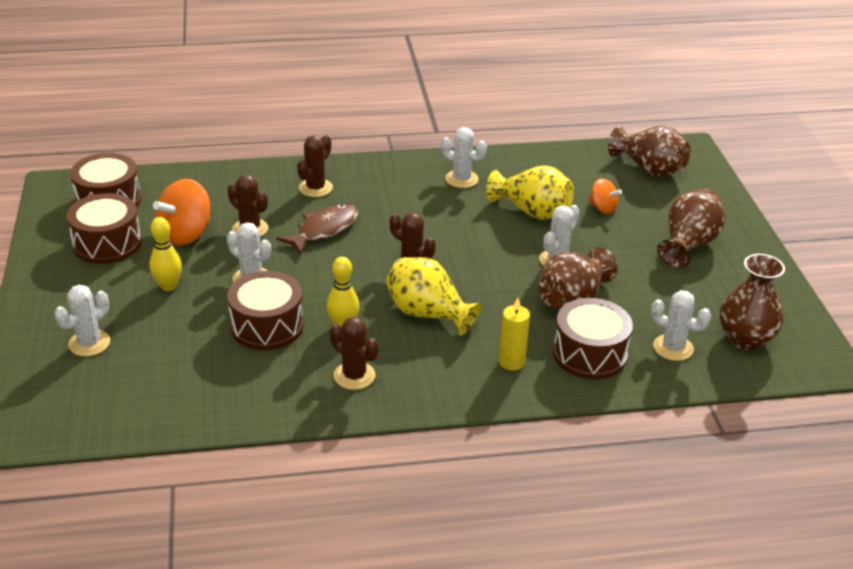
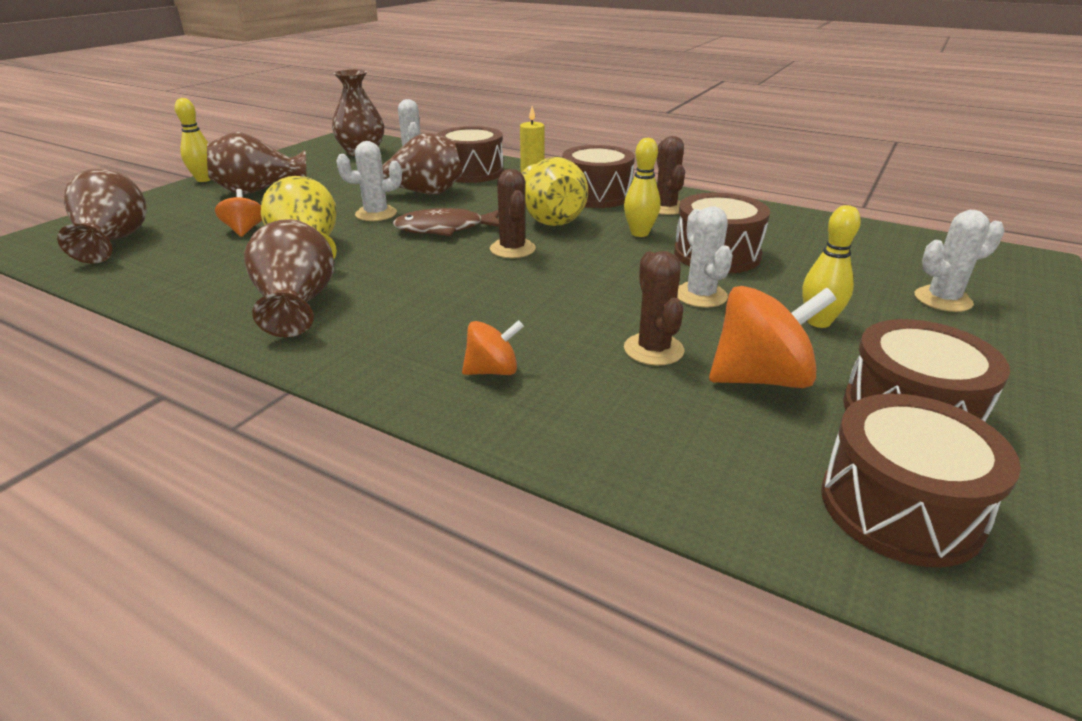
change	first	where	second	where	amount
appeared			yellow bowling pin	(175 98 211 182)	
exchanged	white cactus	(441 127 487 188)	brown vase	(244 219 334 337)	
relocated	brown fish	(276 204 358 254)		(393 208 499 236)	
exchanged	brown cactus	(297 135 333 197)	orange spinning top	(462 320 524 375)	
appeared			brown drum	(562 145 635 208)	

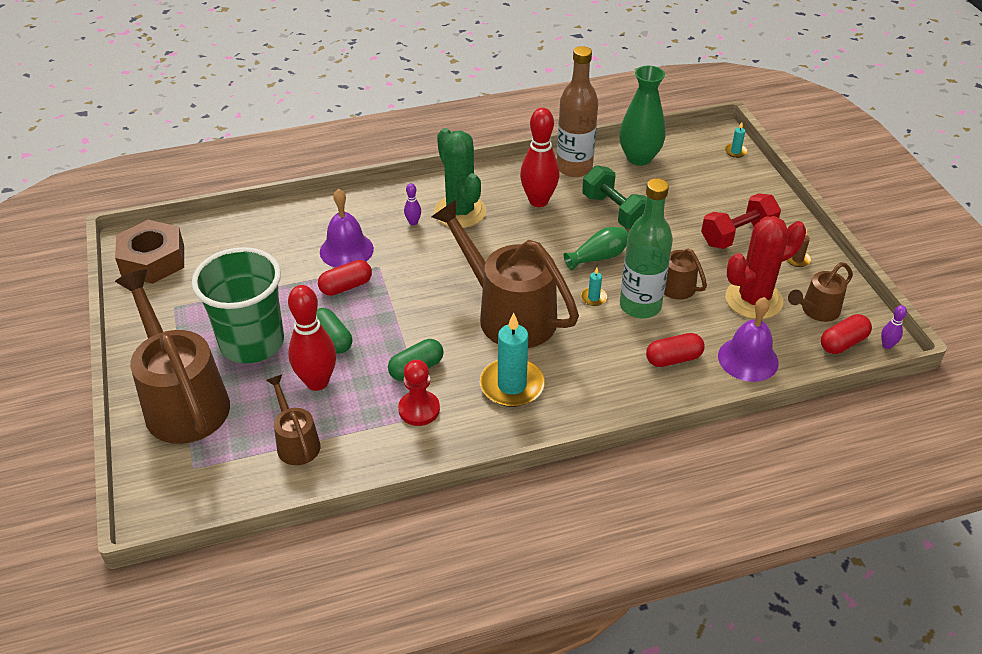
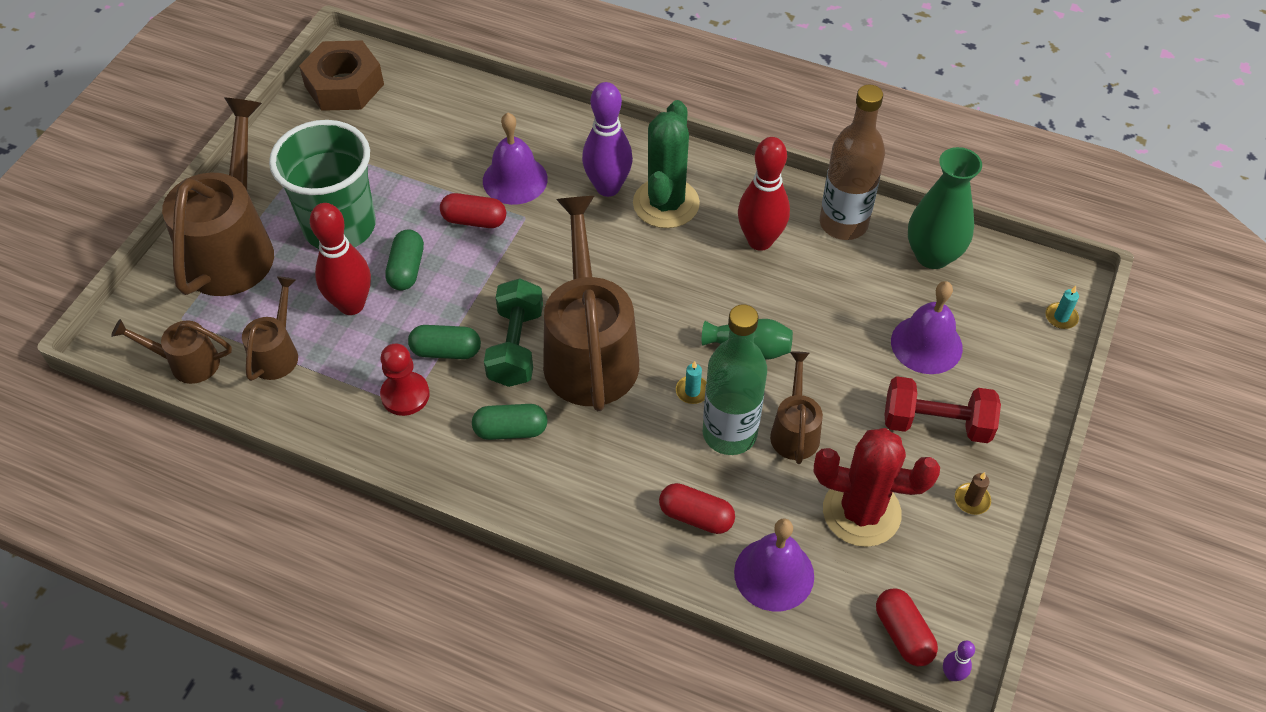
change	first	where	second	where	amount
relocated	brown watering can	(788 262 853 322)		(111 319 232 384)	
exchanged	turquoise candle	(480 313 545 407)	green capsule	(472 404 548 440)	
relocated	green dumbbell	(582 165 647 229)		(484 278 543 387)	
size	purple bowling pin	(404 183 421 225)		(582 82 633 197)	x2.29
spun	red capsule	(821 314 872 354)		(876 588 938 666)	60 degrees clockwise
appeared			purple bell	(891 281 963 374)	

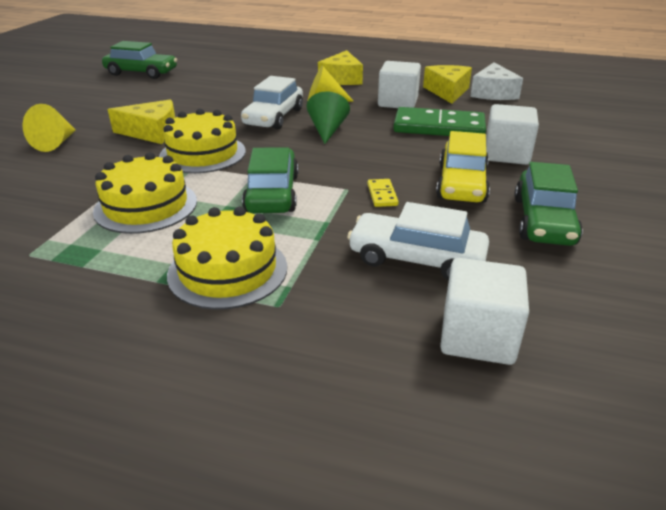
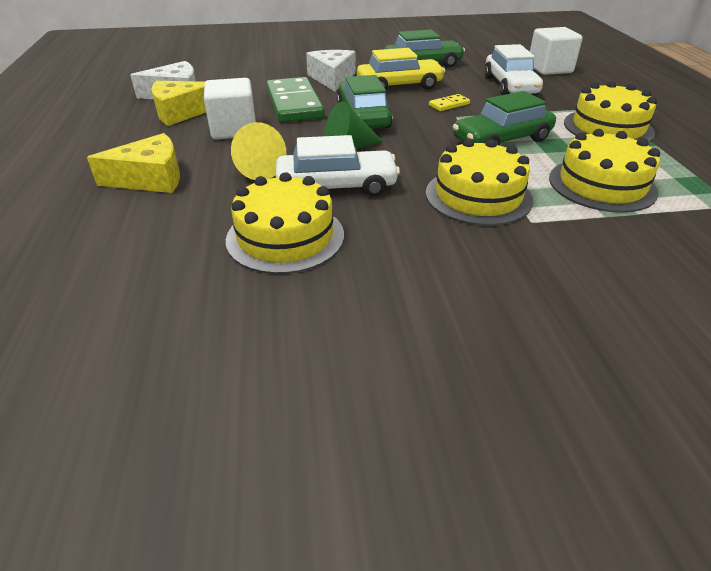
change	first	where	second	where	amount
appeared			yellow cake	(226 172 344 274)	
exchanged	white cube	(486 104 539 165)	white cheese	(306 50 355 92)	
relocated	green car	(102 41 177 79)		(337 75 392 128)	
missing	yellow cone	(23 104 76 152)			
missing	yellow cheese	(108 99 175 144)			

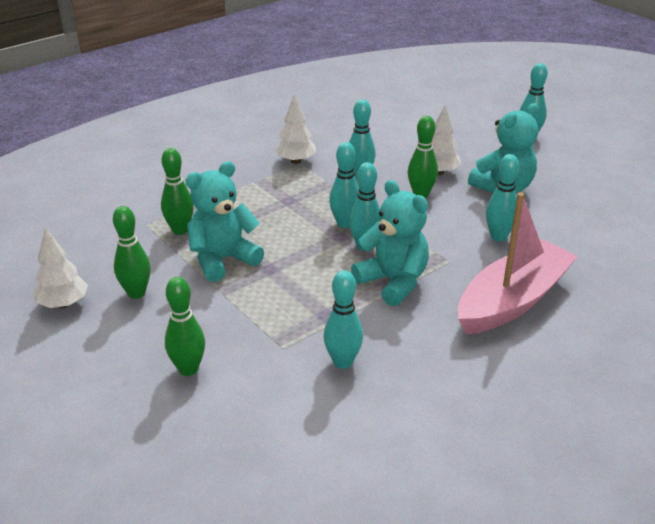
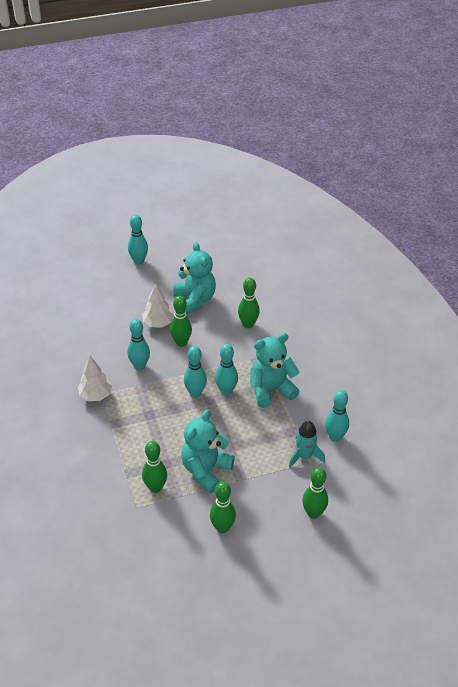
change	first	where	second	where	amount
spun	turquoise teddy bear	(186 161 264 282)		(181 409 235 493)	45 degrees clockwise
colour	turquoise bowling pin	(486 154 519 242)	green bowling pin	(238 278 260 328)	
appeared			turquoise rocket	(289 421 325 468)	
missing	white tree	(33 228 88 308)			
missing	pink boat	(458 192 578 335)			

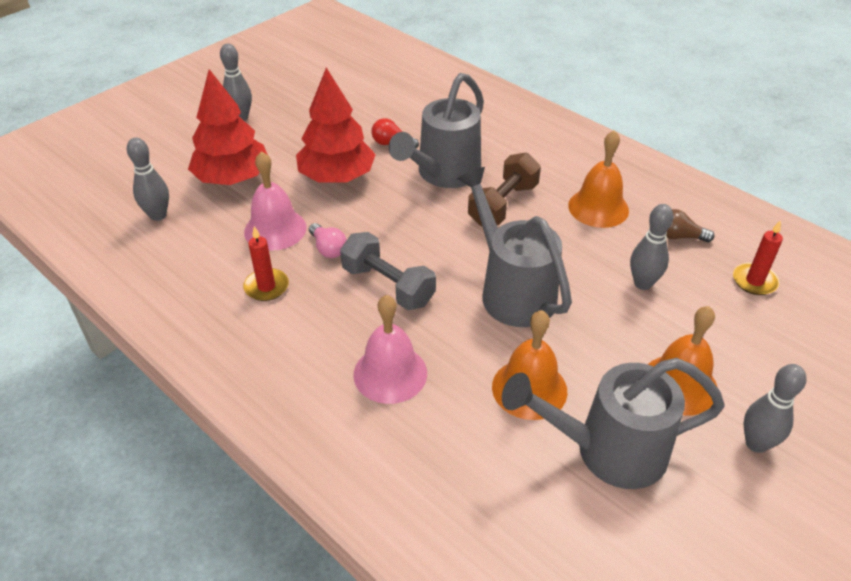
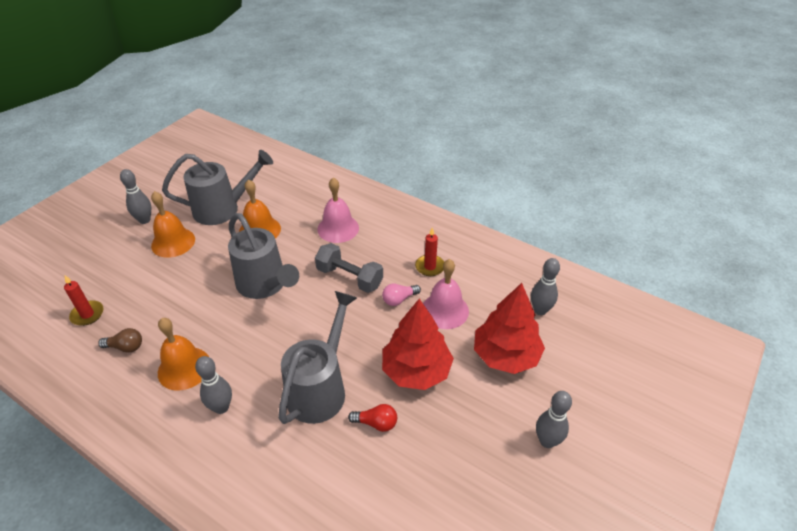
change	first	where	second	where	amount
relocated	grey bowling pin	(630 204 674 290)		(195 356 232 414)	
spun	pink light bulb	(309 223 347 258)		(382 283 421 306)	75 degrees counterclockwise
missing	brown dumbbell	(468 152 541 226)			

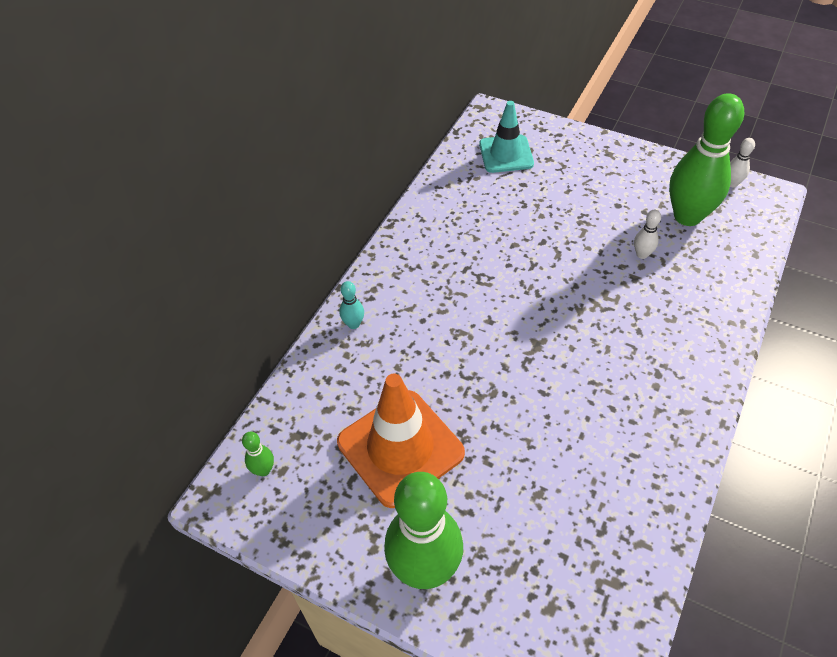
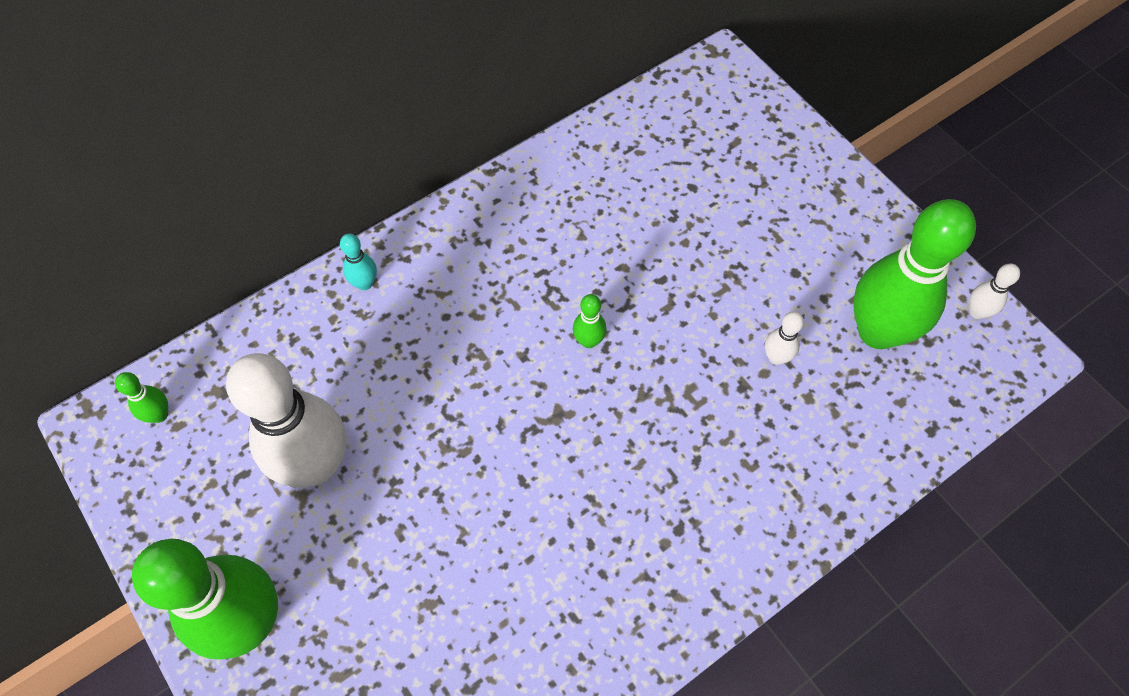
change	first	where	second	where	amount
exchanged	orange traffic cone	(337 374 465 508)	white bowling pin	(226 353 346 488)	
appeared			green bowling pin	(573 294 607 348)	
missing	turquoise traffic cone	(479 101 534 173)			

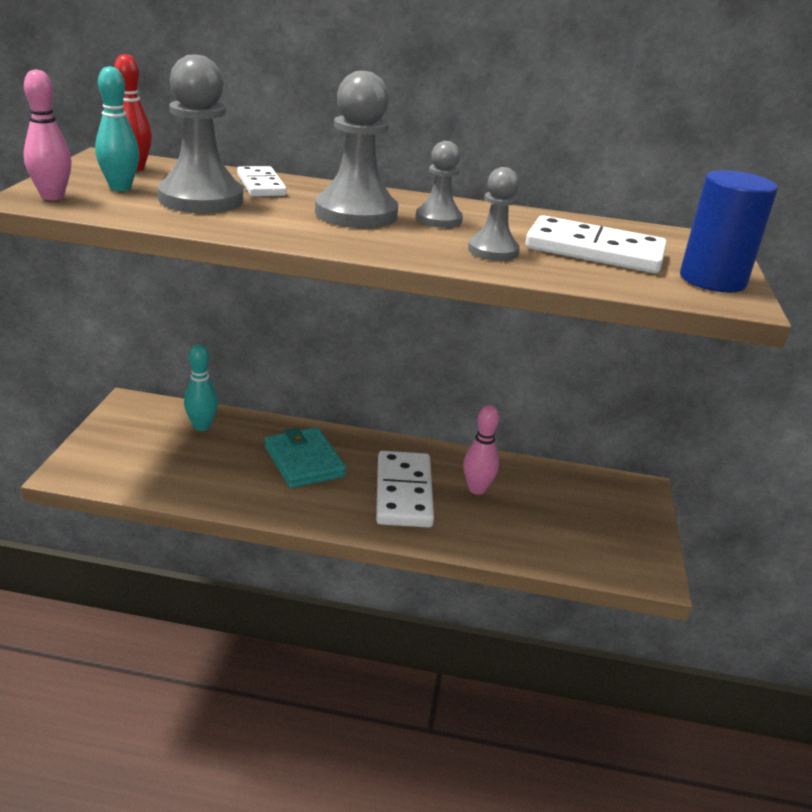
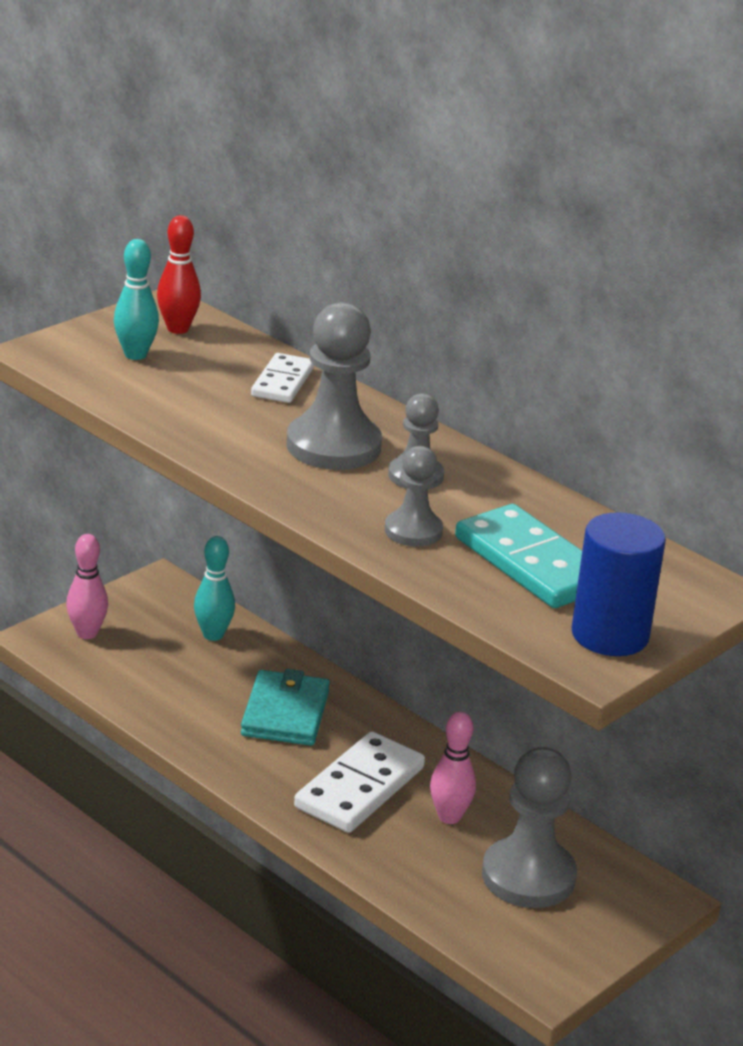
change	first	where	second	where	amount
relocated	pink bowling pin	(24 69 71 200)		(66 534 108 639)	
colour	white domino	(525 215 667 273)	turquoise domino	(455 504 582 608)	
relocated	grey pawn	(158 54 243 213)		(482 747 577 908)	

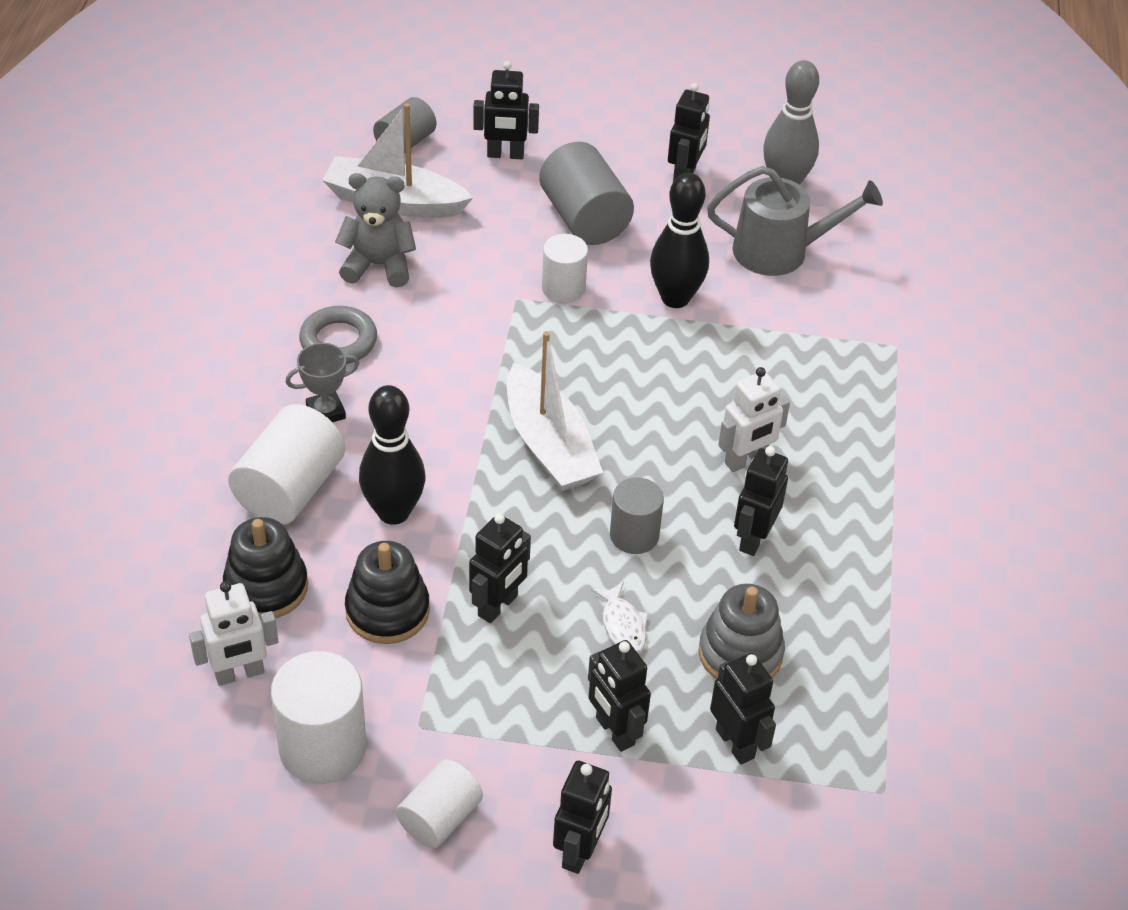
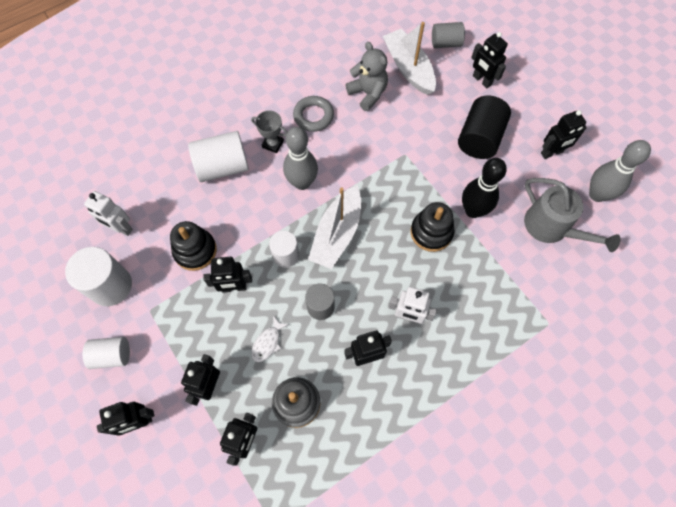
change	first	where	second	where	amount
relocated	white cylinder	(542 234 588 303)		(269 231 299 268)	
appeared			grey bowling pin	(283 127 318 190)	
relocated	black stacking toy	(223 517 308 620)		(411 202 454 252)	
colour	grey cylinder	(539 142 634 245)	black cylinder	(458 96 511 159)	
missing	black bowling pin	(359 385 425 525)			

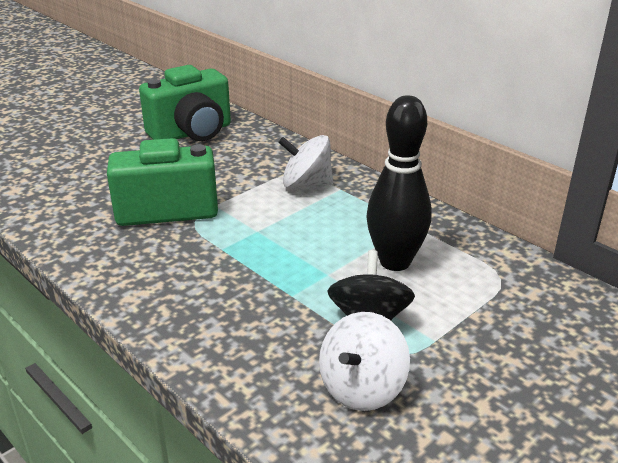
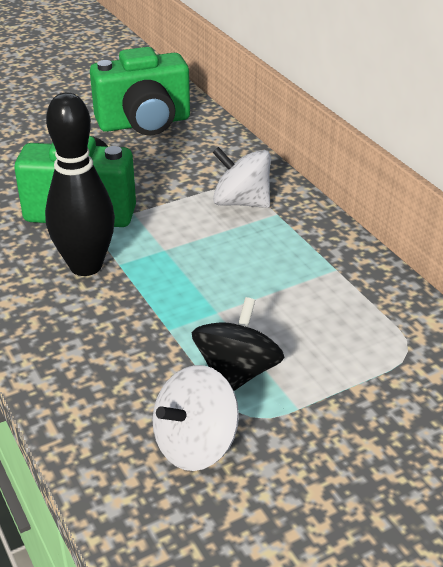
change	first	where	second	where	amount
relocated	black bowling pin	(366 95 431 271)		(45 93 115 276)	

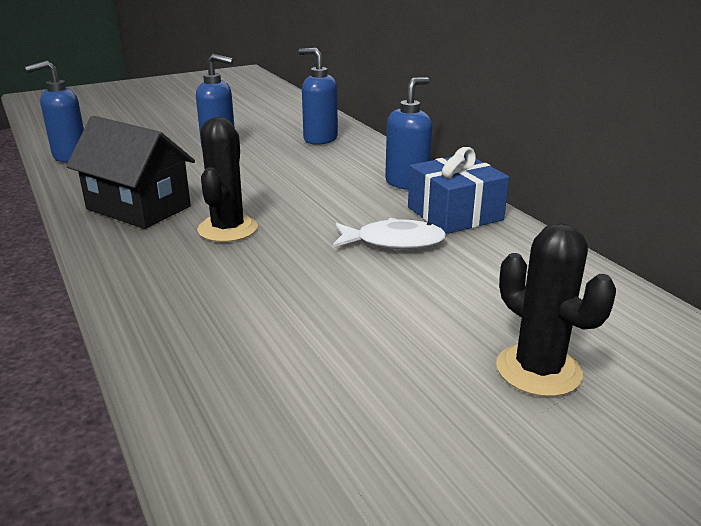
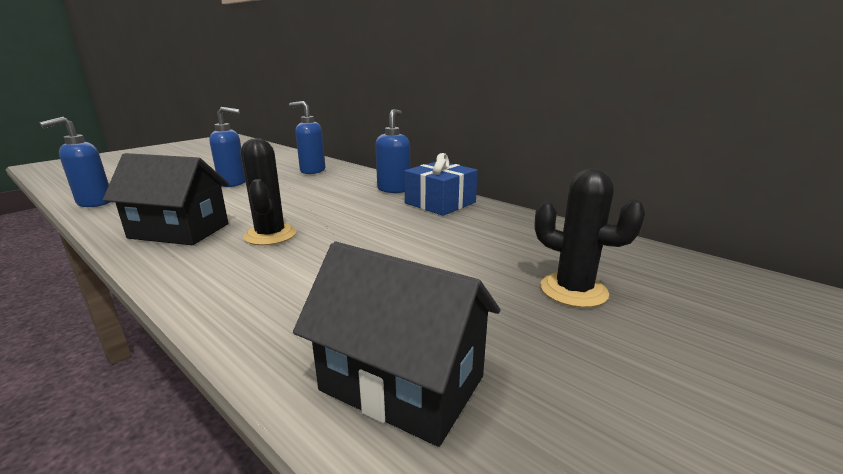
change	first	where	second	where	amount
appeared			black house	(293 242 500 447)	
missing	white fish	(333 218 446 250)			

